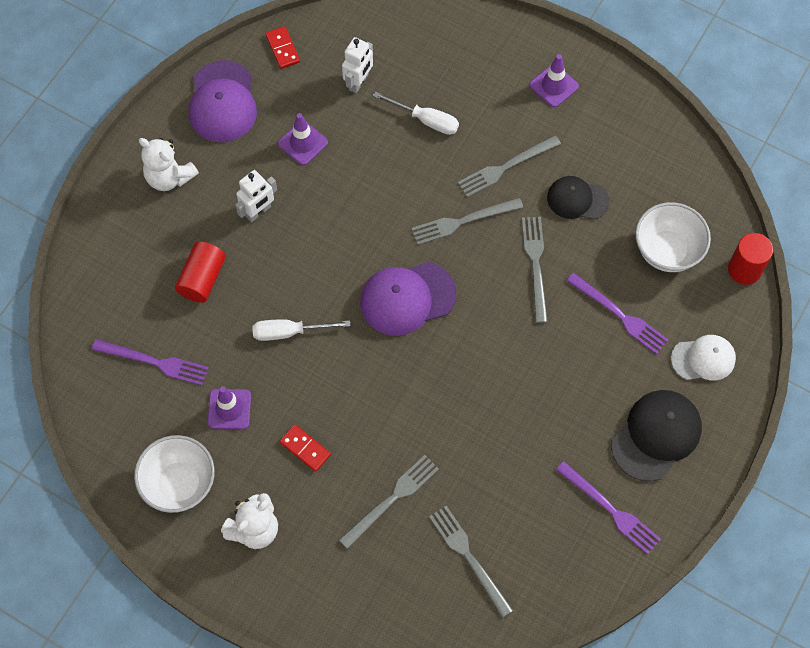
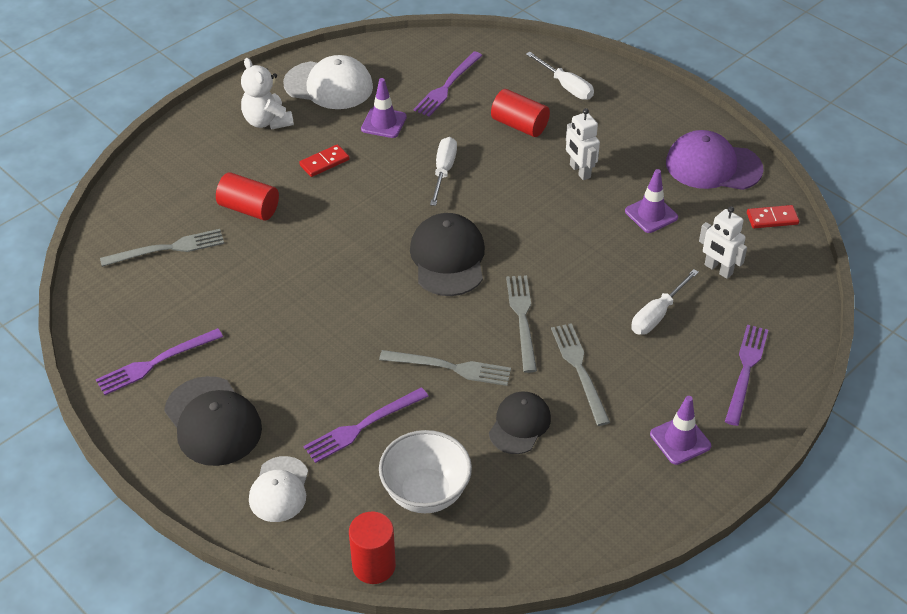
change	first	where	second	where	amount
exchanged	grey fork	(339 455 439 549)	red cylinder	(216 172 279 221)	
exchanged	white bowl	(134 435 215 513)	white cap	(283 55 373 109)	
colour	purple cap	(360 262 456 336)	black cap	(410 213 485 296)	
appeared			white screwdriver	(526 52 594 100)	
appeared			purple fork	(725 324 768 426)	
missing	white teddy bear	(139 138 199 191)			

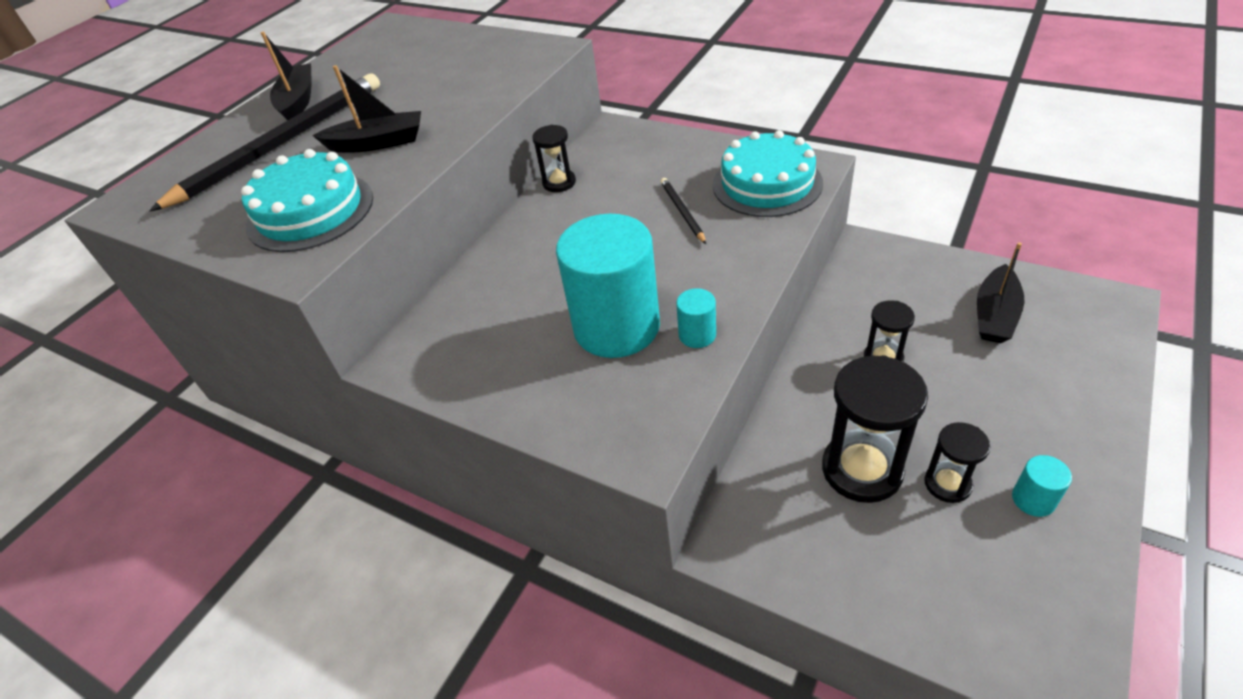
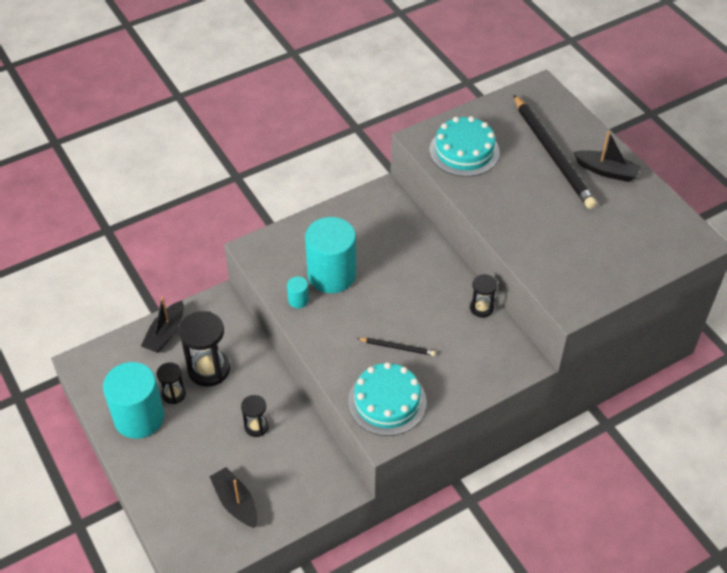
change	first	where	second	where	amount
size	turquoise cylinder	(1012 455 1072 517)		(103 362 164 439)	x2.39
relocated	black boat	(312 65 421 153)		(141 296 184 353)	

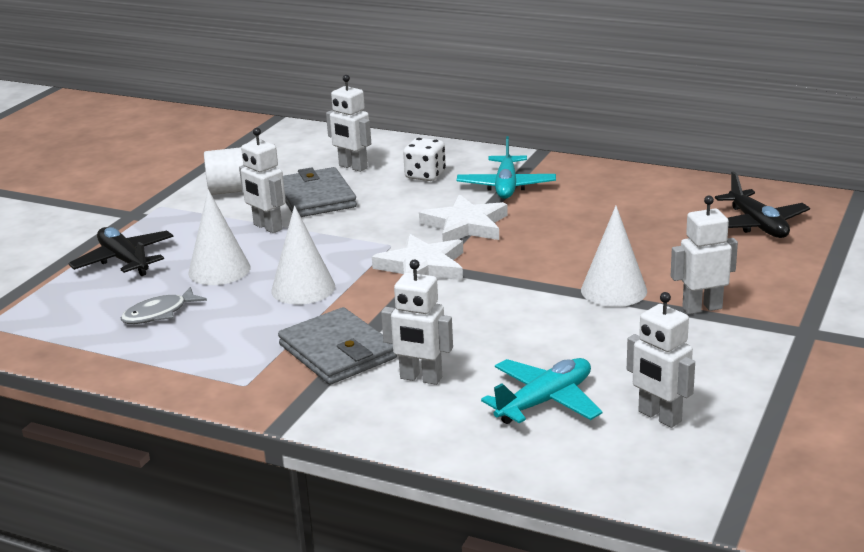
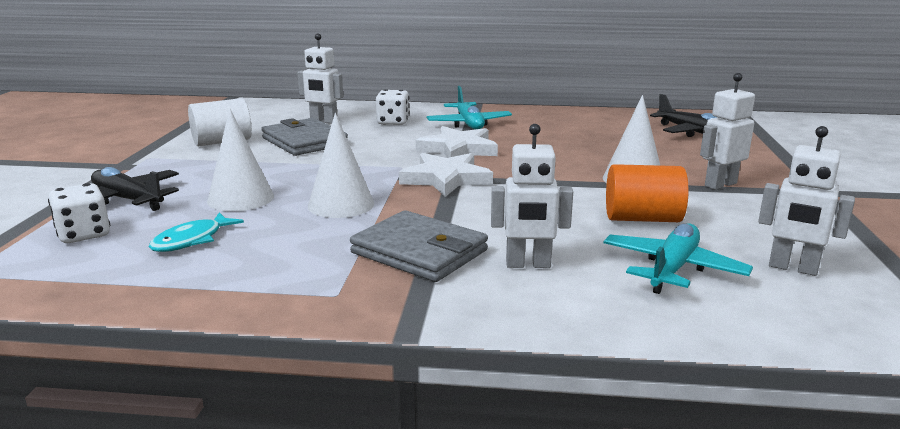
change	first	where	second	where	amount
appeared			white dice	(48 183 110 243)	
colour	grey fish	(121 287 207 324)	turquoise fish	(149 212 244 252)	
appeared			orange cylinder	(606 164 689 222)	
missing	white robot	(239 128 286 233)			

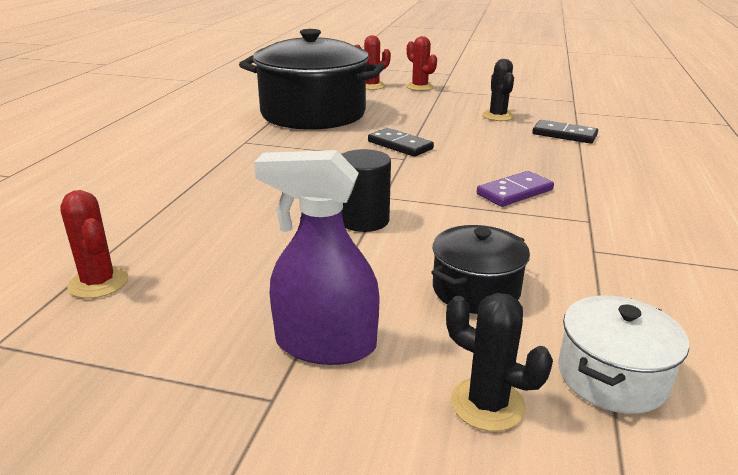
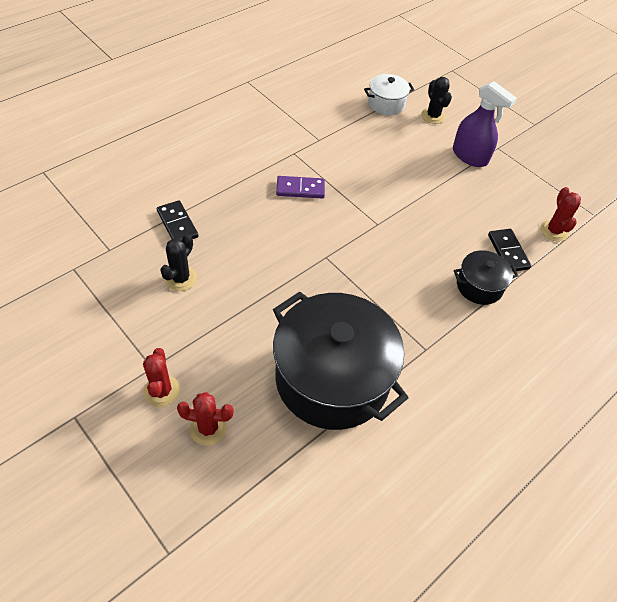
change	first	where	second	where	amount
relocated	black pot	(431 225 530 314)		(454 250 518 305)	
relocated	black domino	(368 128 434 157)		(488 229 531 271)	
missing	black cylinder	(341 149 391 232)			

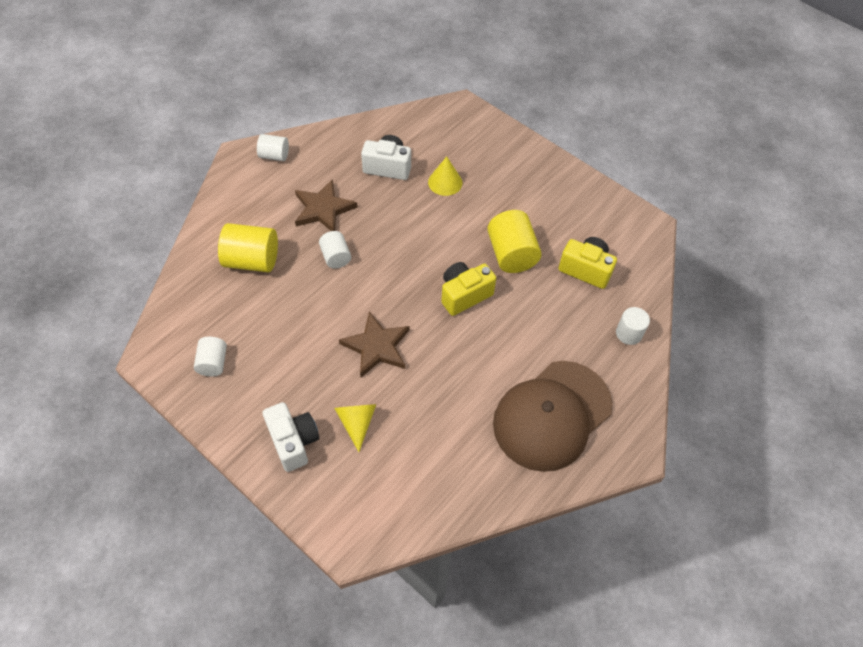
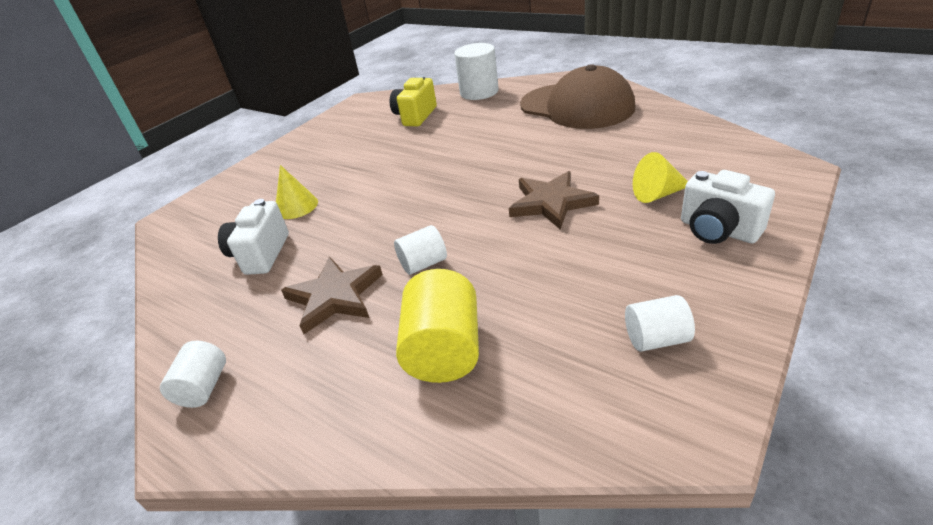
change	first	where	second	where	amount
size	white cylinder	(616 307 650 345)		(454 43 499 100)	x1.68
spun	white camera	(263 402 319 472)		(681 170 775 244)	105 degrees counterclockwise
missing	yellow camera	(441 262 496 316)			
missing	yellow cylinder	(487 210 542 273)			

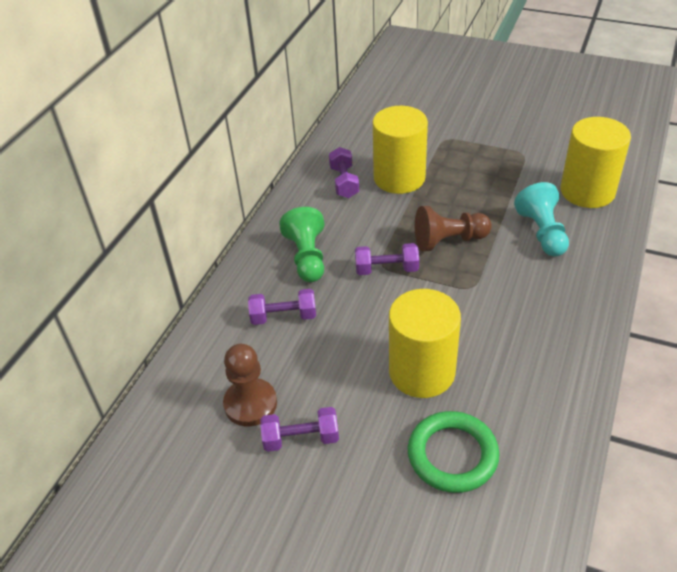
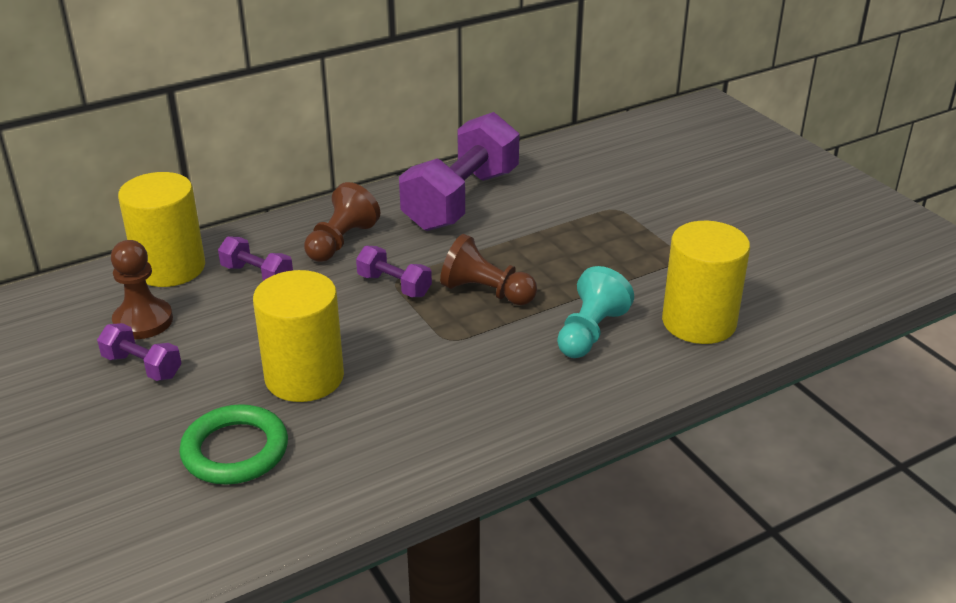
change	first	where	second	where	amount
relocated	yellow cylinder	(373 106 428 194)		(118 172 205 287)	
colour	green pawn	(279 207 324 282)	brown pawn	(304 182 380 262)	
size	purple dumbbell	(329 147 359 198)		(399 112 519 231)	x2.18

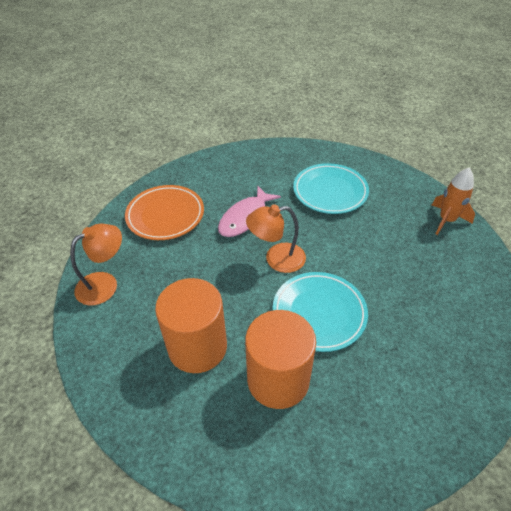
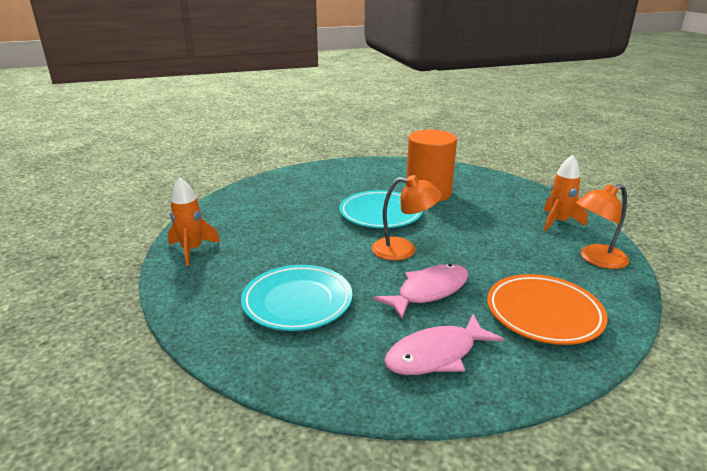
change	first	where	second	where	amount
appeared			pink fish	(384 314 504 375)	
appeared			orange rocket	(544 155 588 232)	
missing	orange cylinder	(155 278 227 373)			

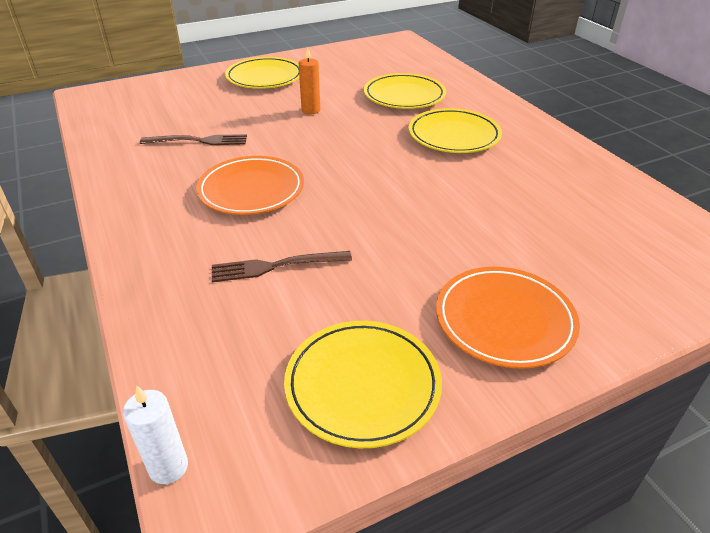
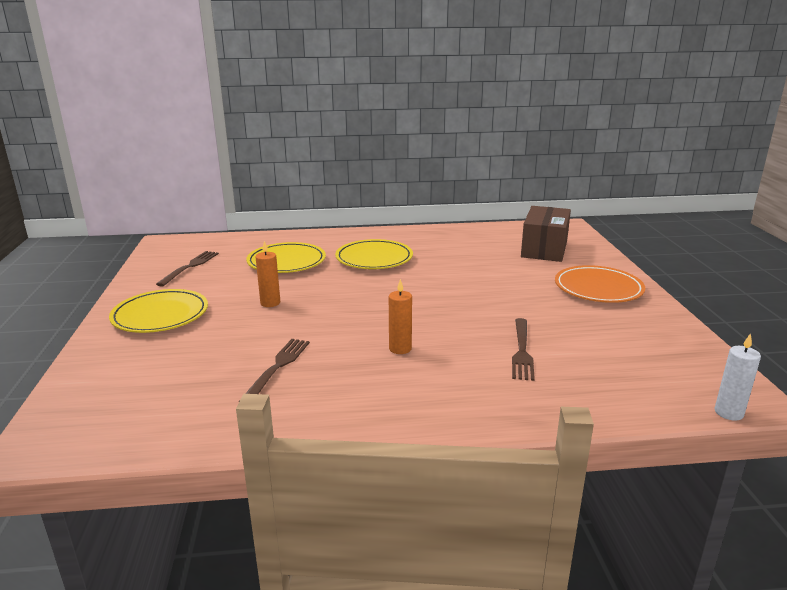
change	first	where	second	where	amount
appeared			brown fork	(156 251 219 287)	
exchanged	orange plate	(196 156 304 215)	orange candle	(389 279 412 354)	
appeared			brown box	(521 206 571 262)	
missing	yellow plate	(284 321 442 448)			

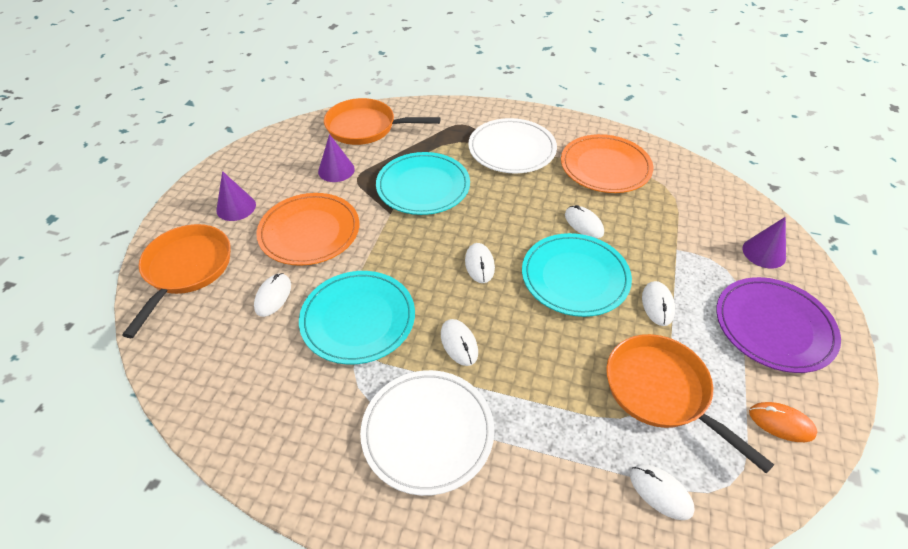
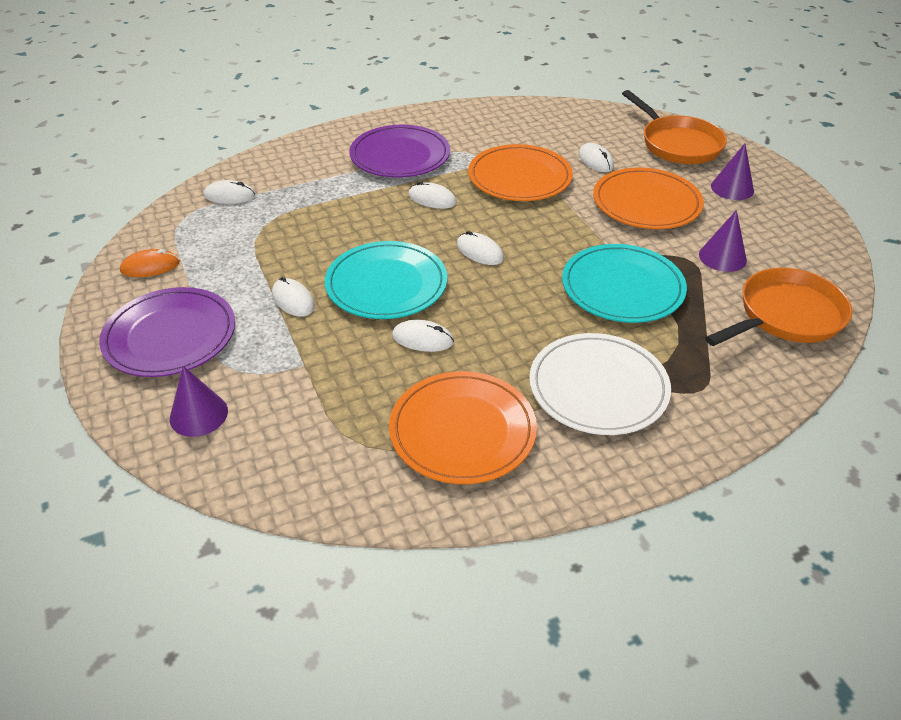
change	first	where	second	where	amount
colour	white plate	(360 370 494 496)	purple plate	(350 125 450 178)	
colour	turquoise plate	(299 271 415 365)	orange plate	(468 144 573 201)	
missing	orange pan	(606 334 774 473)			

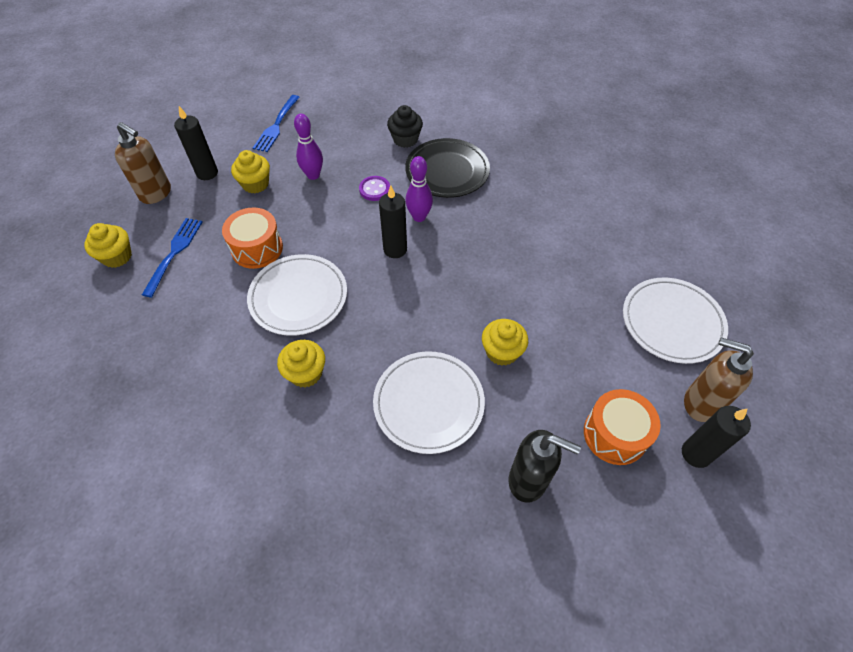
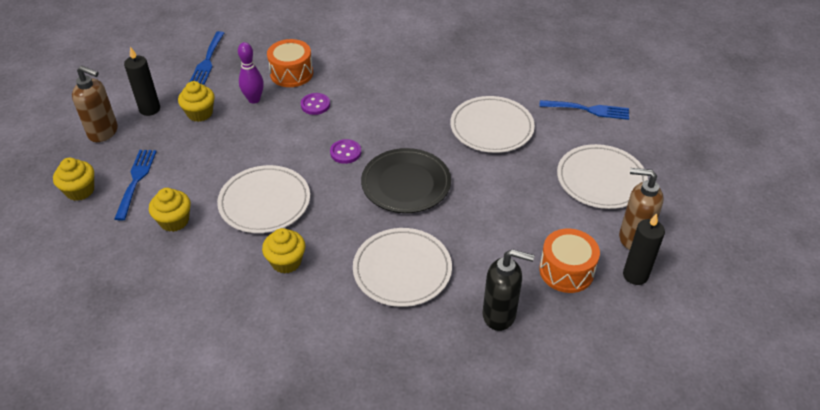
change	first	where	second	where	amount
relocated	yellow cupcake	(482 319 528 366)		(149 188 191 232)	
relocated	orange drum	(222 207 283 269)		(267 39 313 87)	
exchanged	black candle	(379 185 407 258)	purple button	(330 139 361 164)	
relocated	black plate	(405 138 490 198)		(361 148 451 213)	
appeared			white plate	(450 96 535 153)	
appeared			blue fork	(539 100 629 120)	
missing	black cupcake	(387 105 423 148)			
missing	purple bowling pin	(405 156 433 222)			

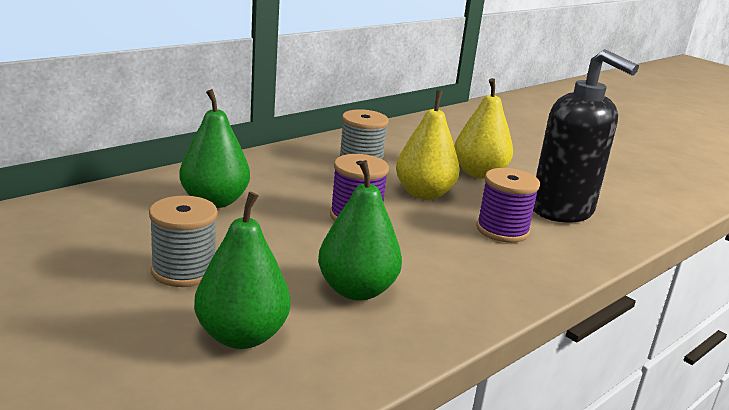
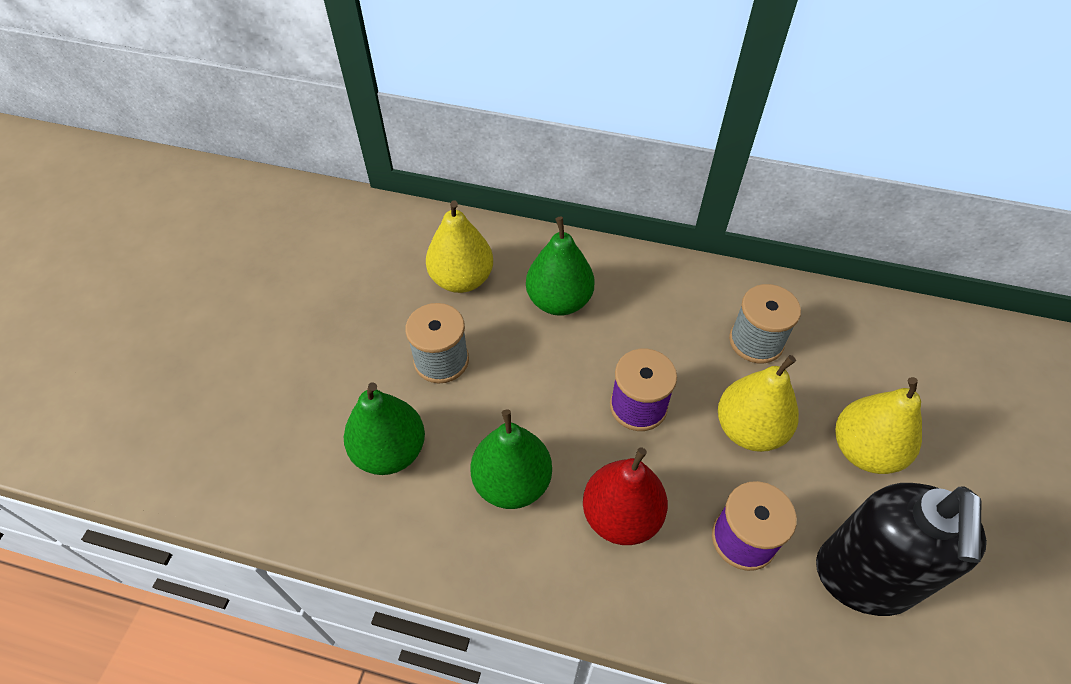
change	first	where	second	where	amount
appeared			yellow pear	(426 201 493 293)	
appeared			red pear	(583 448 668 545)	

